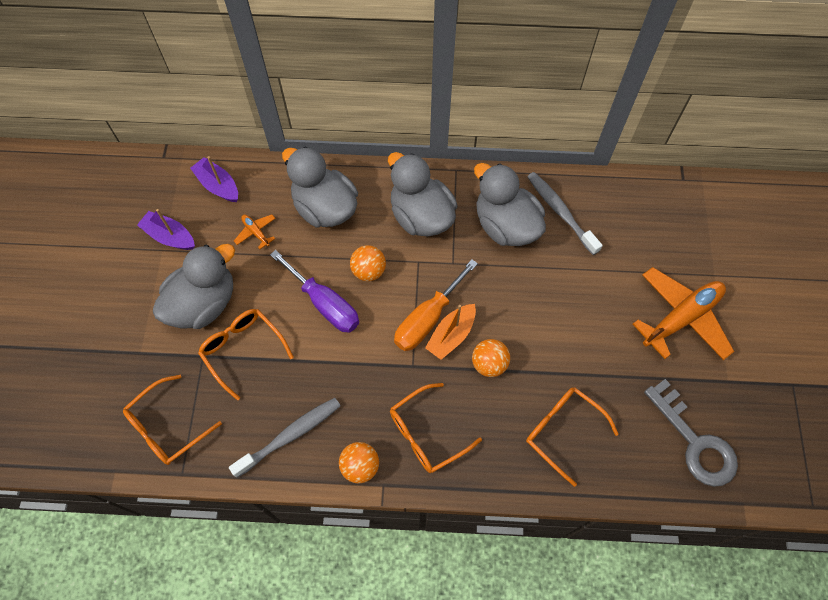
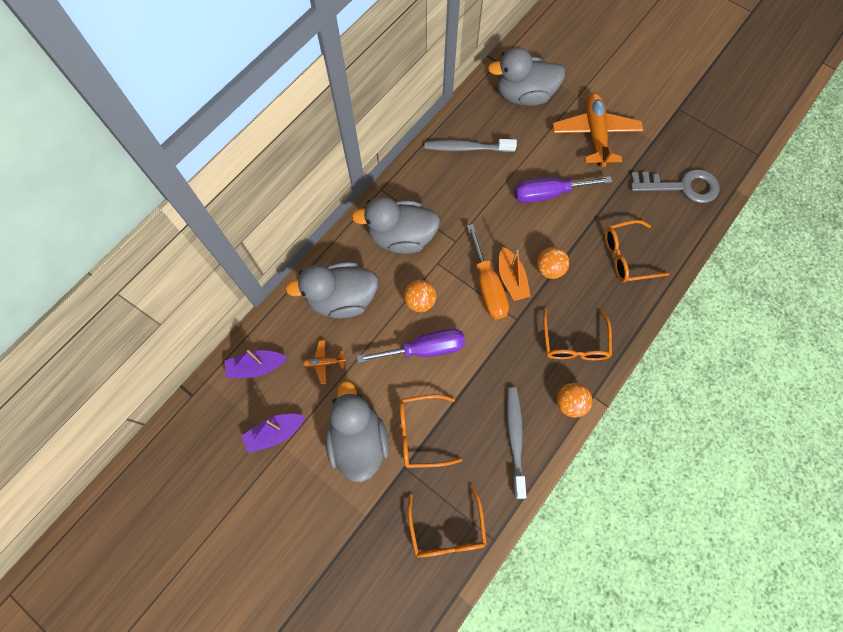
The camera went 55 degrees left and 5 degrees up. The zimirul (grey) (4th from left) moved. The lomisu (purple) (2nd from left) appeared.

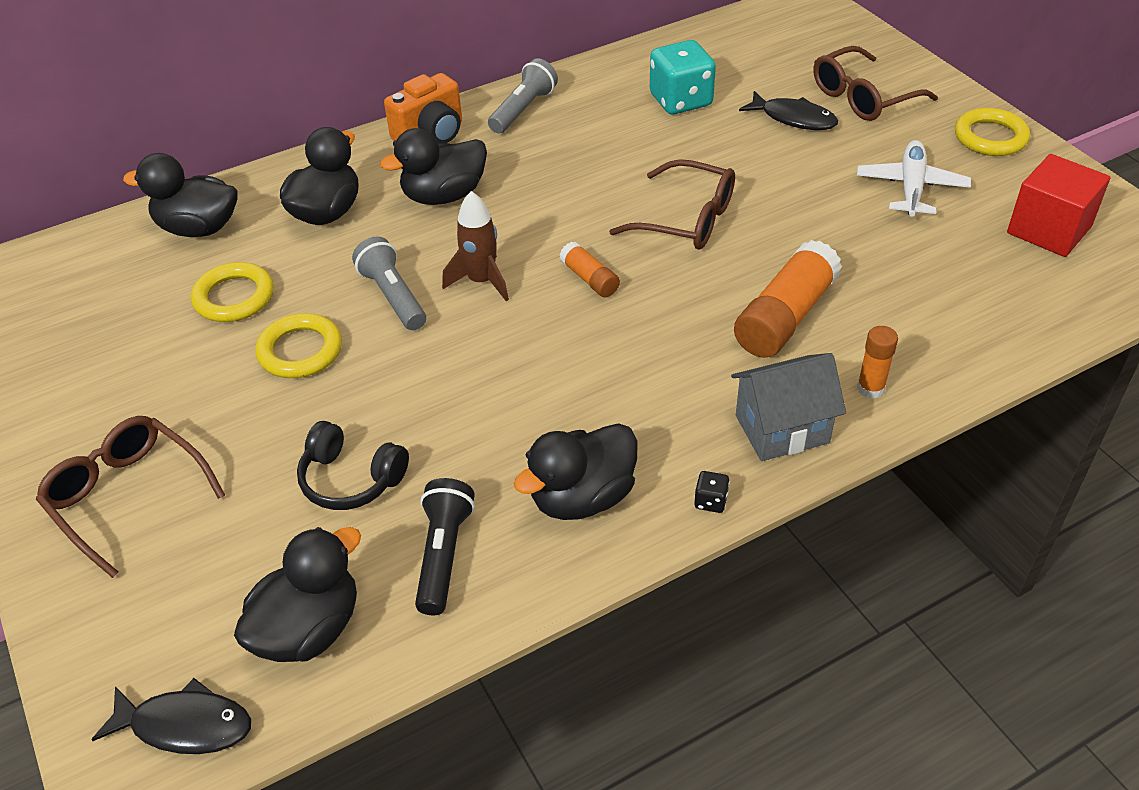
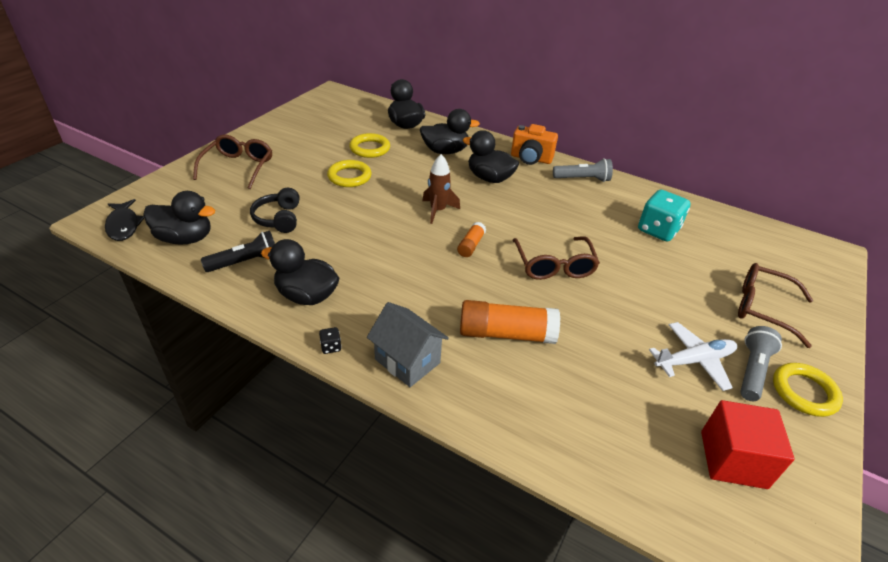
The camera went 55 degrees right and 5 degrees down. The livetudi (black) (2nd from left) disappeared. The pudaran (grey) (1st from left in the first image) moved. The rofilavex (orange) (3rd from left) disappeared.

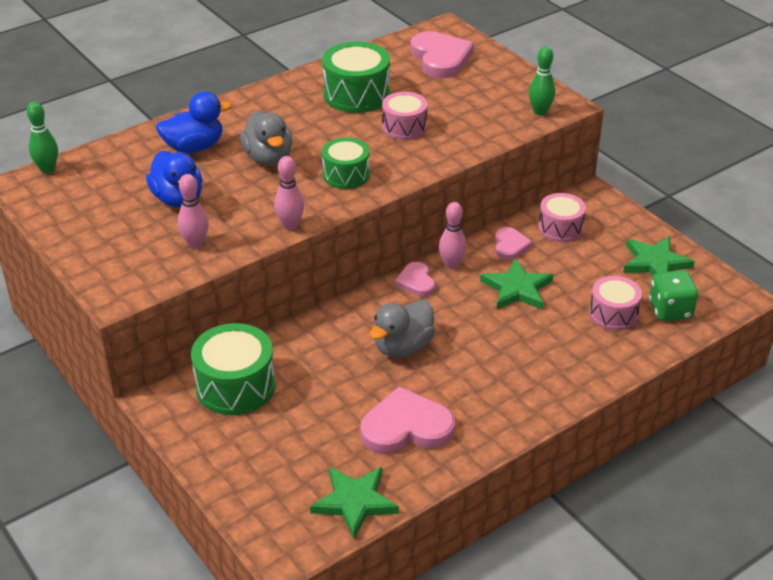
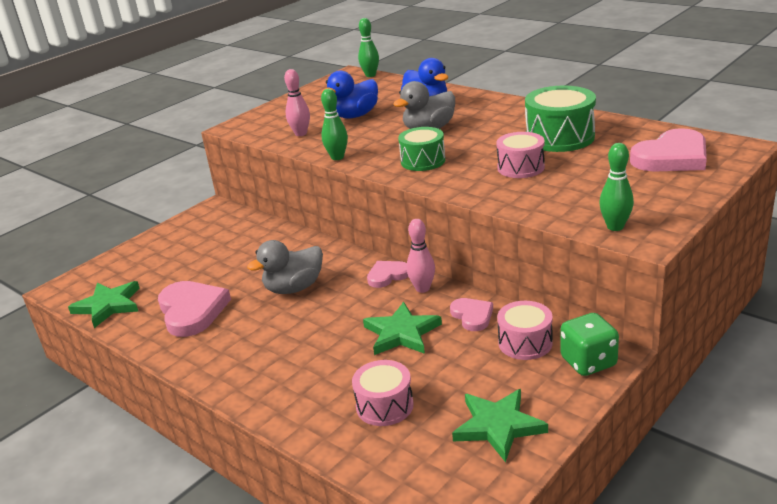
The camera went 80 degrees right and 10 degrees down. The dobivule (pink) (2nd from left) became the dobivule (green) (1st from left). The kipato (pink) (4th from left in the first image) turned 105 degrees counterclockwise. The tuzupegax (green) moved. The zimirul (grey) (2nd from left in the first image) turned 60 degrees counterclockwise. The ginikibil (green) (1st from left) disappeared.

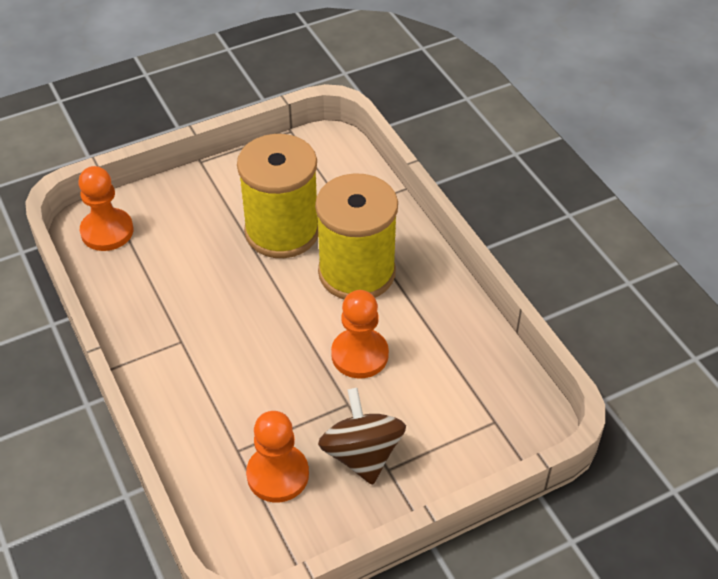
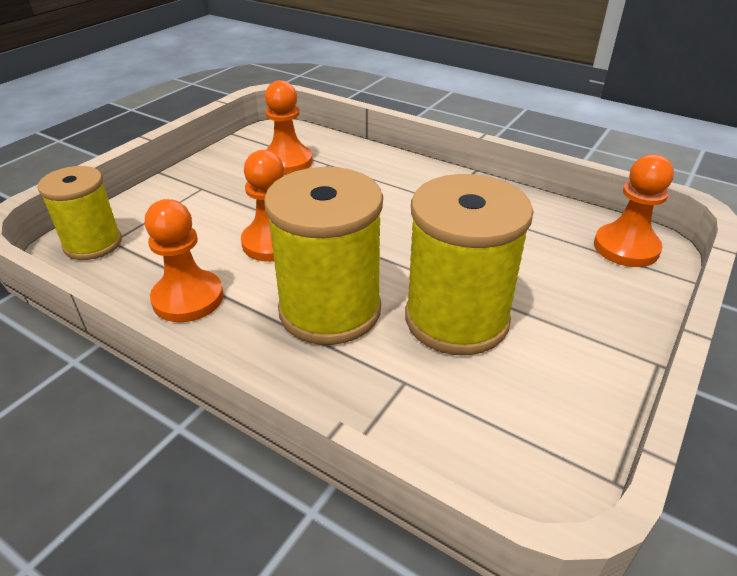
The camera went 150 degrees right and 10 degrees down. The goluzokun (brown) disappeared. The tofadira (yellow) (1st from left) appeared. The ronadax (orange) (1st from left) appeared.

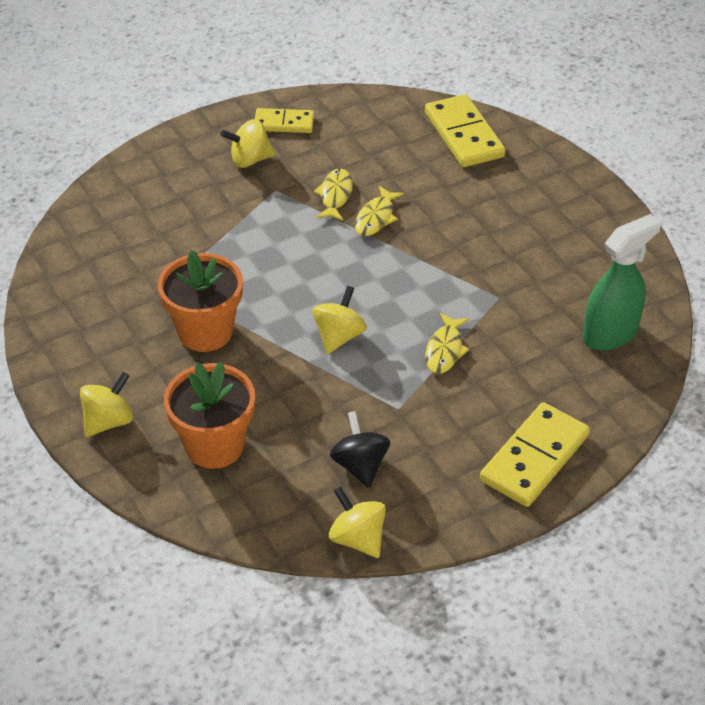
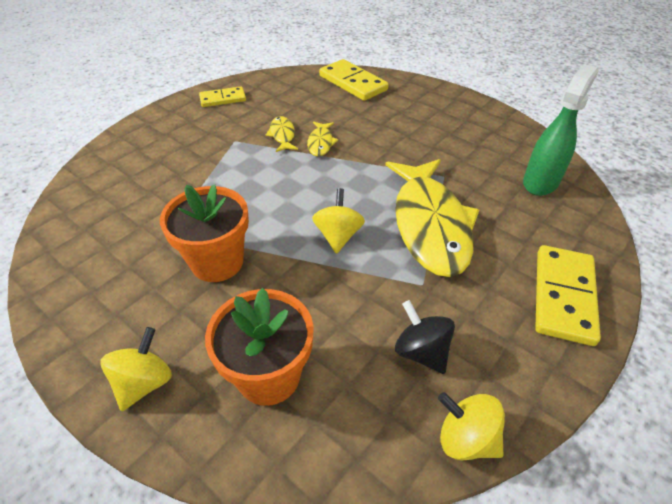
The camera went 20 degrees left and 0 degrees up. The goluzokun (yellow) (2nd from left) disappeared. The livetudi (yellow) (3rd from left) changed to 2.36 times the size.

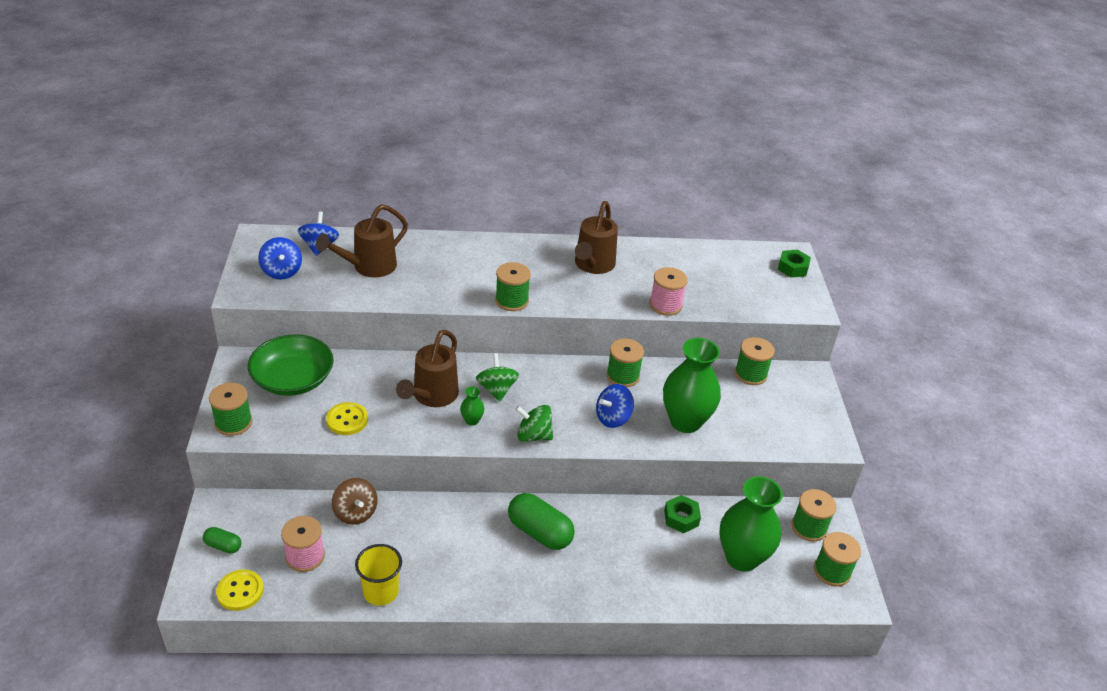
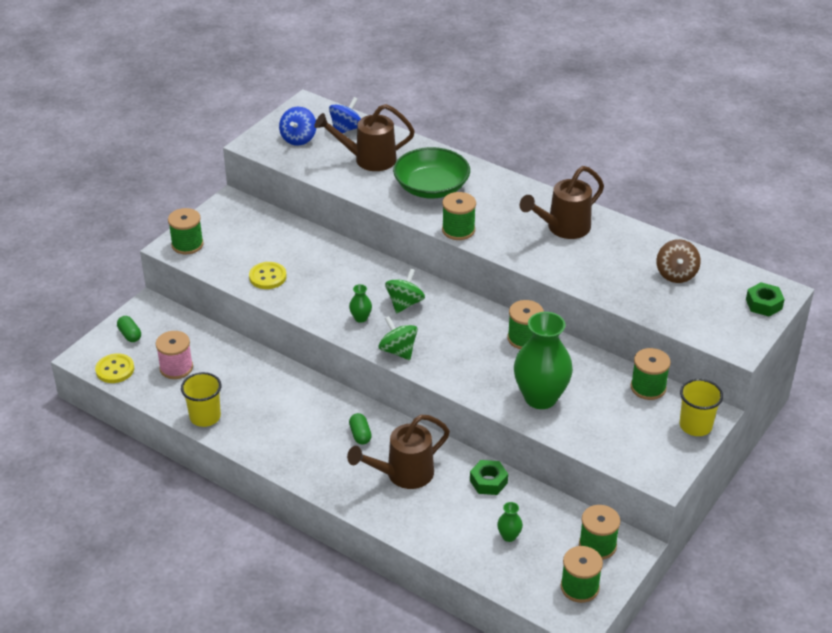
The camera went 40 degrees right and 0 degrees up. The tofadira (pink) (2nd from left) disappeared. The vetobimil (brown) (2nd from left) moved. The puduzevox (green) moved. The goluzokun (blue) (3rd from left) disappeared. The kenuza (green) (3rd from left in the first image) changed to 0.42 times the size. The goluzokun (brown) moved. The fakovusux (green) (2nd from left) changed to 0.52 times the size. The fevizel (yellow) (2nd from left) appeared.

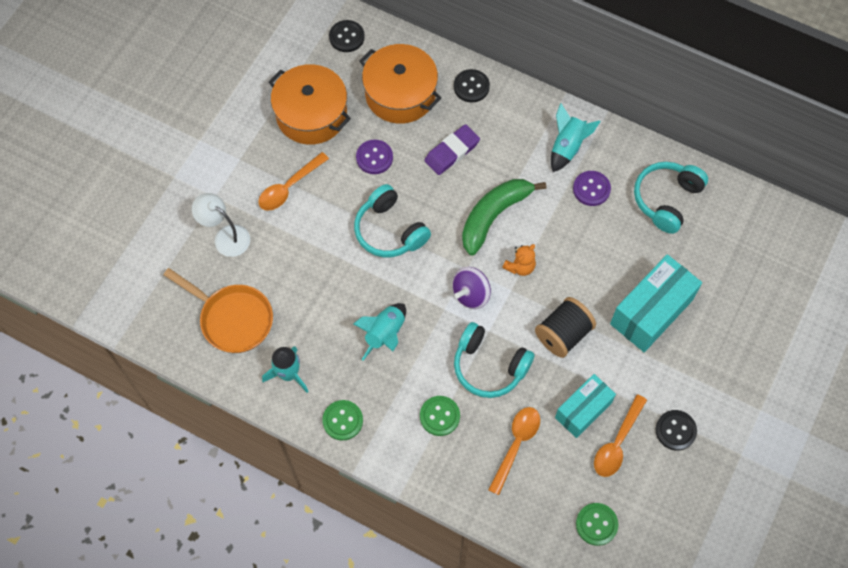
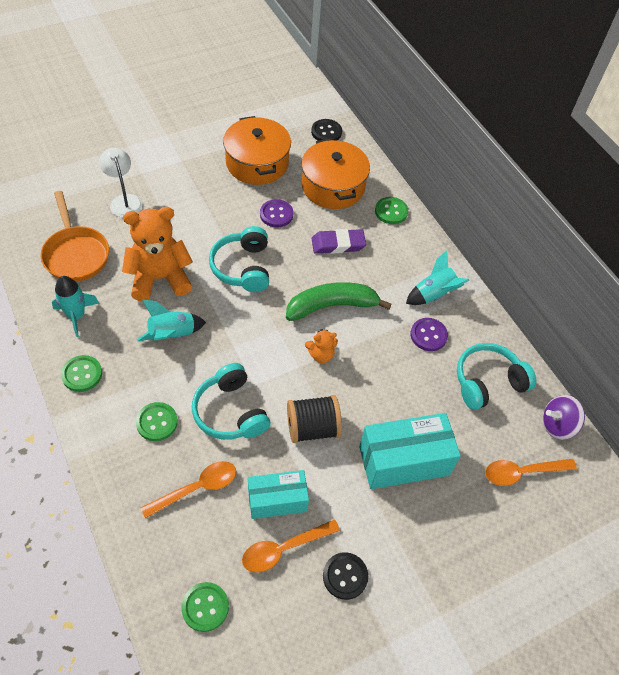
The camera went 30 degrees right and 10 degrees down. The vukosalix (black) (2nd from left) became the vukosalix (green) (4th from left). The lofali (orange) (1st from left in the first image) moved. The goluzokun (purple) moved. The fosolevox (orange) (1st from left) appeared.

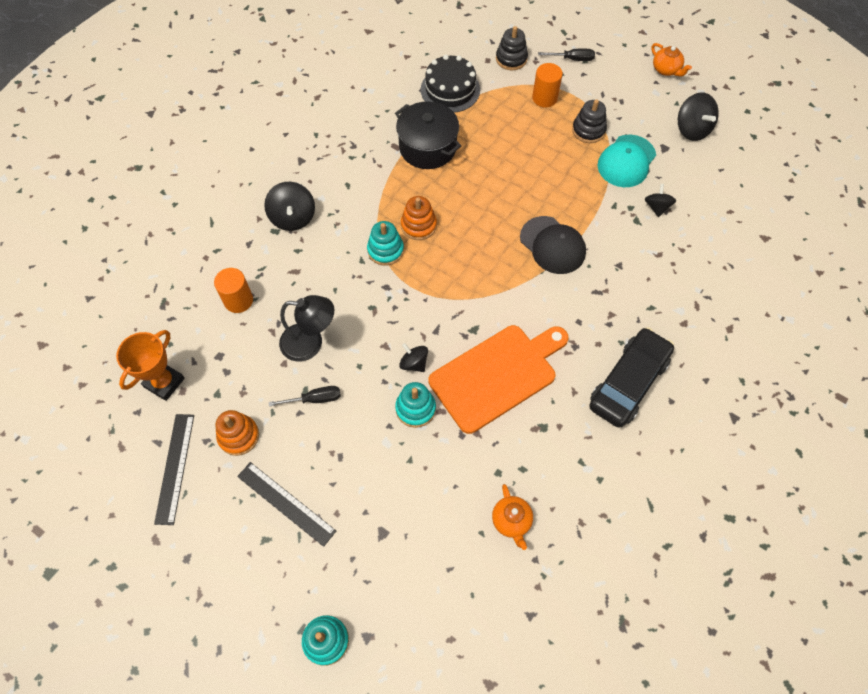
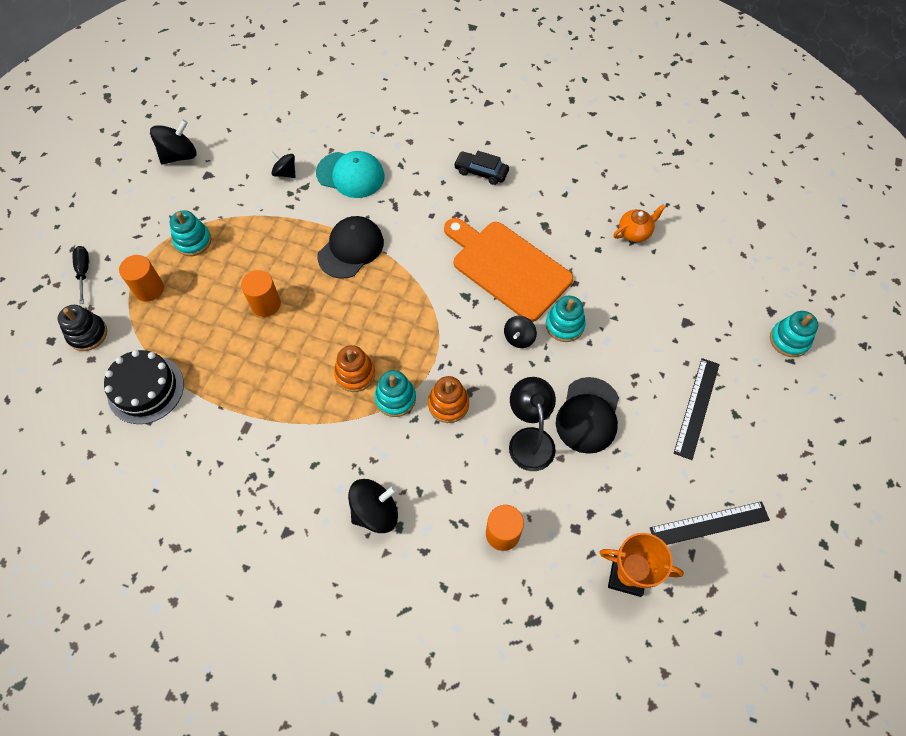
The camera went 105 degrees left and 0 degrees up. The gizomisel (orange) (2nd from left) disappeared. The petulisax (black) (2nd from left) became the petulisax (turquoise) (1st from left). The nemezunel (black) disappeared. The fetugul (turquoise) moved. The goluzokun (black) (3rd from left in the first image) turned 45 degrees clockwise. The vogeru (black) changed to 0.56 times the size. The lomisu (black) (1st from left) was replaced by the fetugul (black) (2nd from left). The petulisax (orange) (1st from left in the first image) moved. The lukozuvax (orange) (2nd from left) appeared.

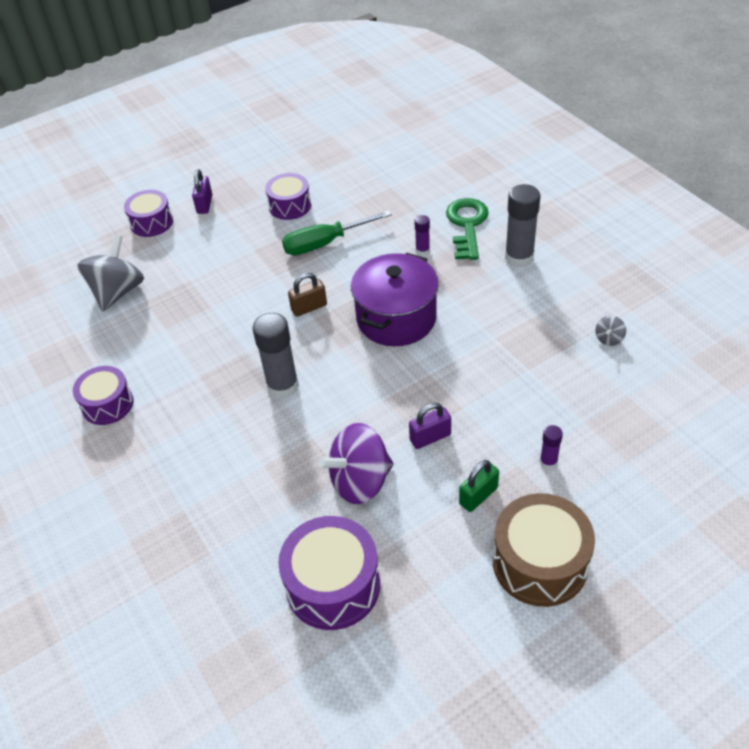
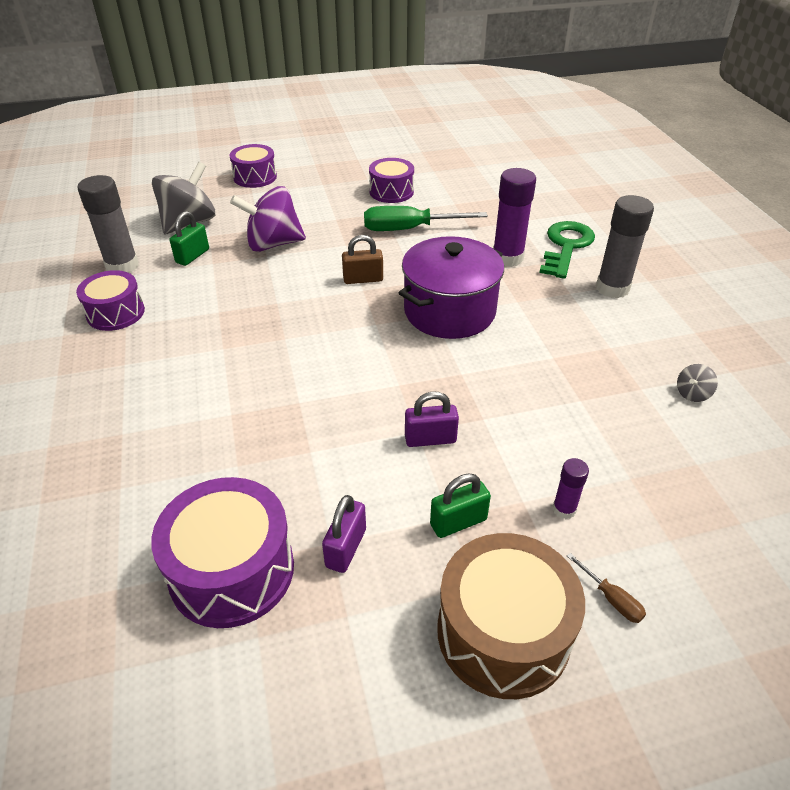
The camera went 15 degrees right and 5 degrees down. The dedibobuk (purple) (1st from left) moved. The rofilavex (purple) (1st from left) changed to 1.97 times the size. The rofilavex (grey) (1st from left) moved. The goluzokun (purple) moved. The dedibobuk (green) (1st from left) appeared. The lomisu (brown) appeared.

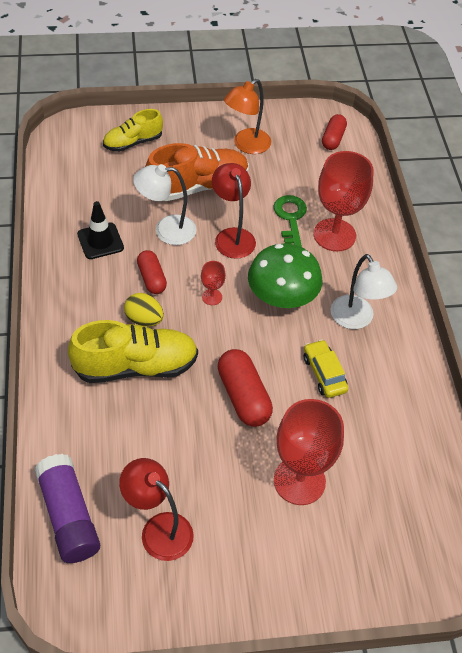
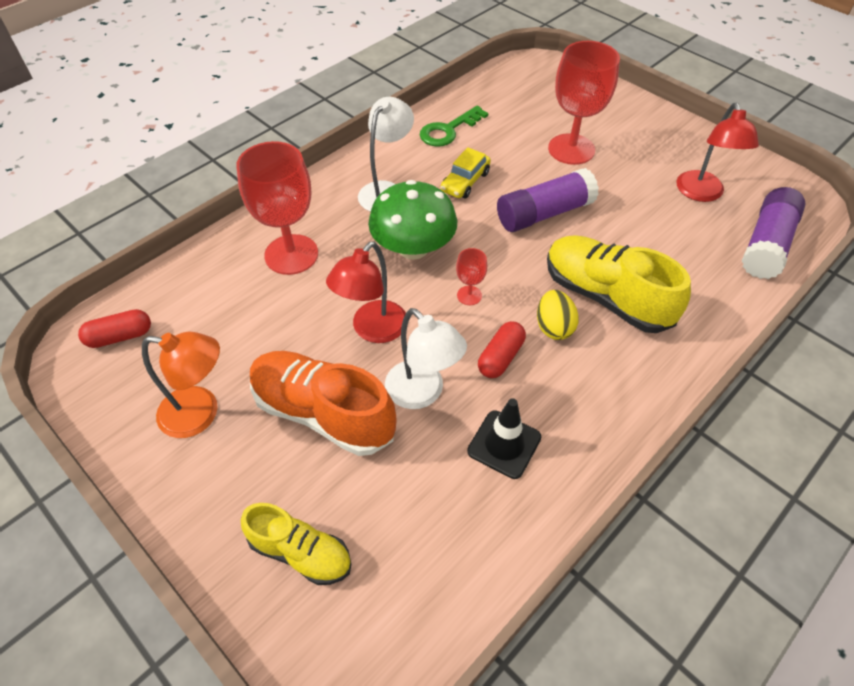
The camera went 125 degrees left and 0 degrees up. The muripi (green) moved. The fakovusux (red) (2nd from left) was replaced by the rofilavex (purple) (1st from left).

